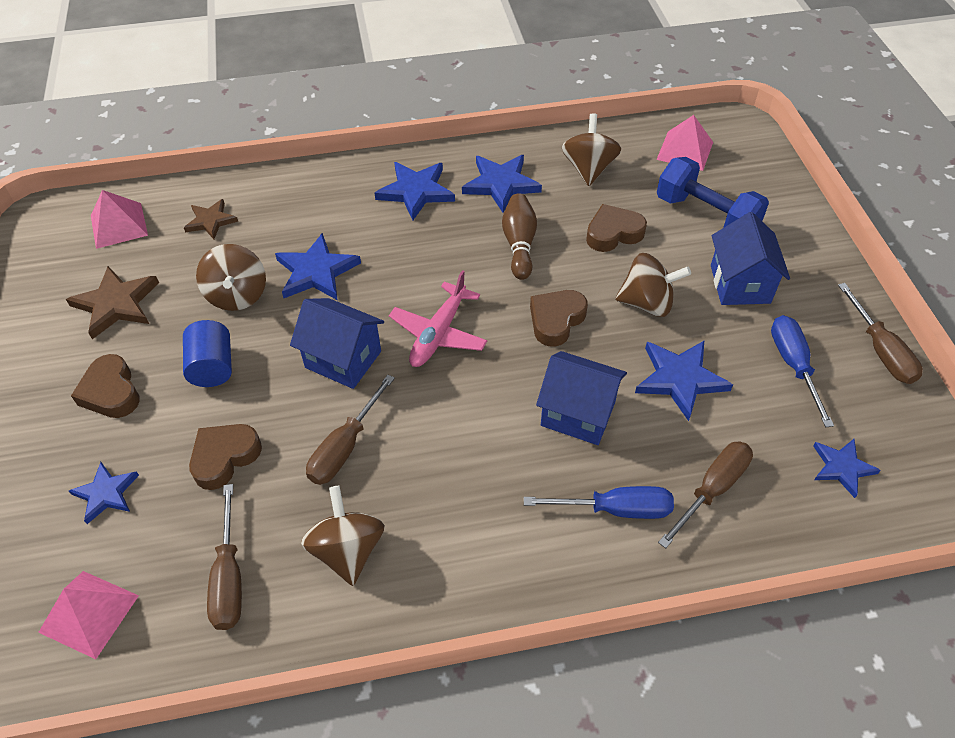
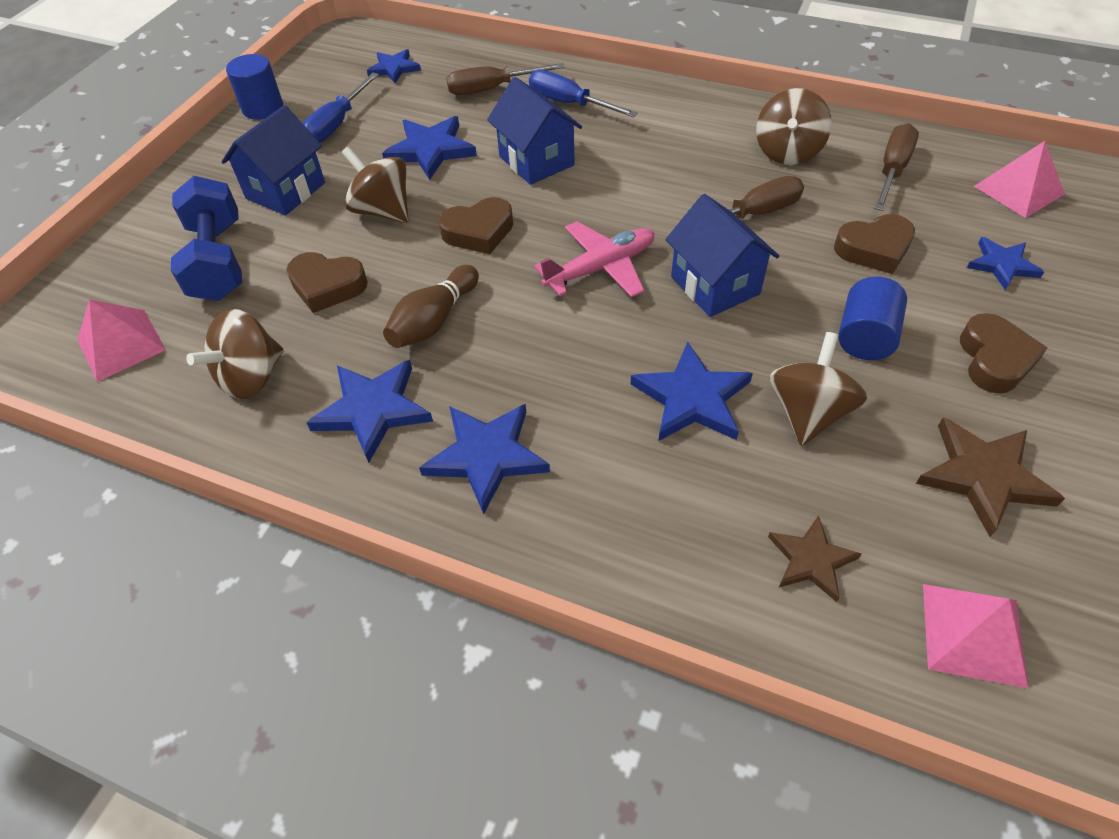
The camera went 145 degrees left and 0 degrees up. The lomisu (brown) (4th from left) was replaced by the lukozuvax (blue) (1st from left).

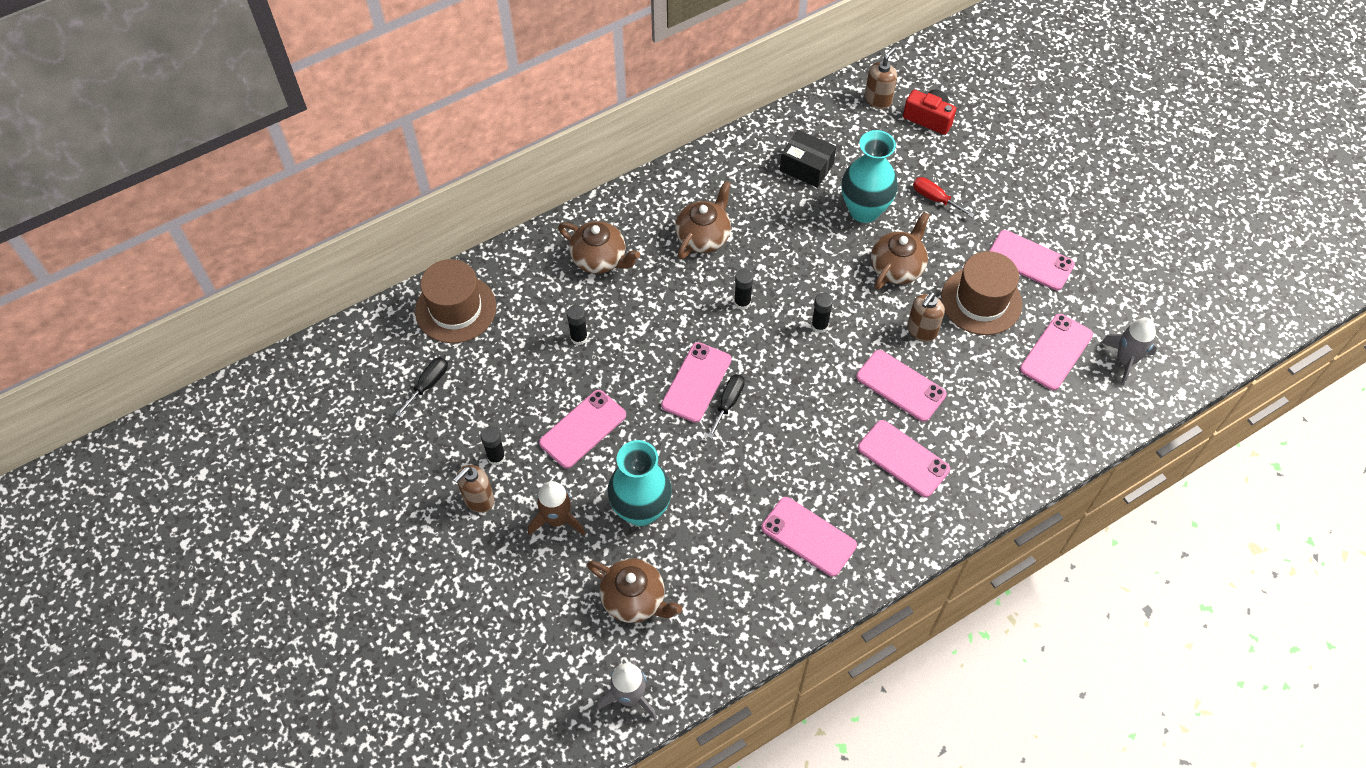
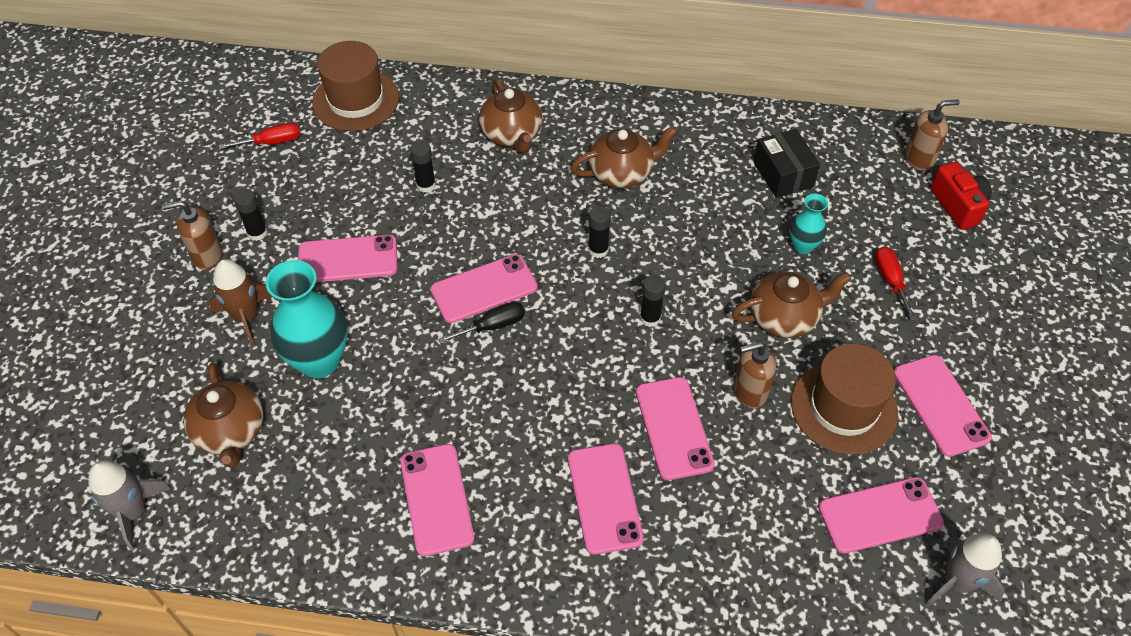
The camera went 40 degrees right and 5 degrees down. The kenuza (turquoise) (2nd from left) changed to 0.53 times the size. The lomisu (black) (1st from left) became the lomisu (red) (1st from left).

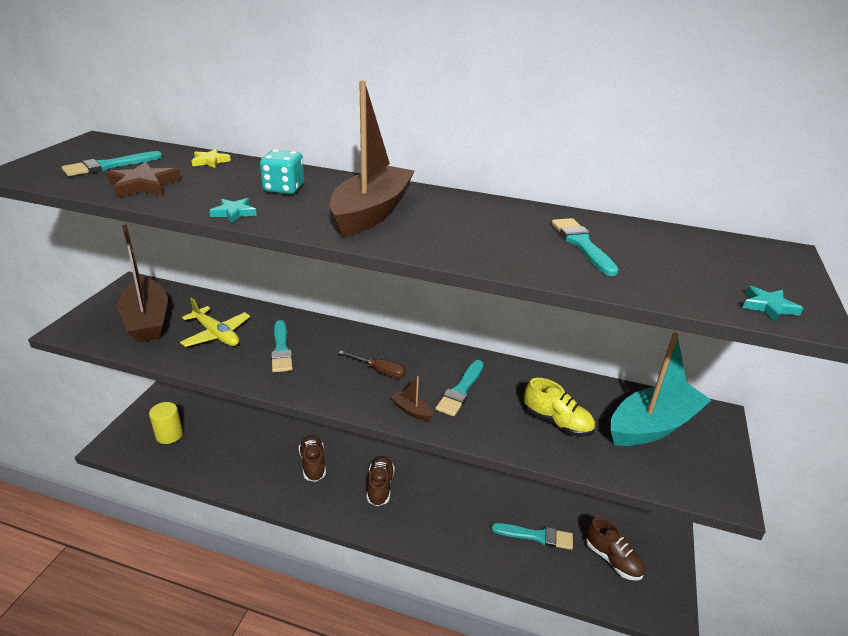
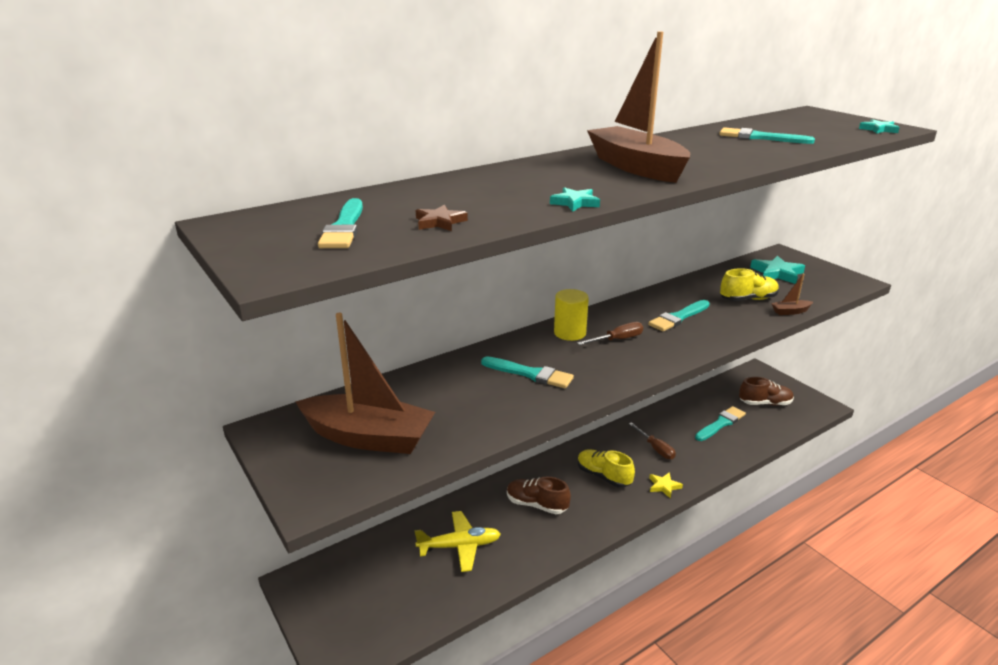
The camera went 50 degrees left and 5 degrees down. The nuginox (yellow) moved. The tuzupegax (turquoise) disappeared. The nuginox (brown) changed to 0.60 times the size. The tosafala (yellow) moved. The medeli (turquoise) was replaced by the nuginox (turquoise) (2nd from left). The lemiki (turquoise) (3rd from left) turned 75 degrees clockwise. The medeli (brown) (3rd from left) moved. The lukozuvax (yellow) moved. The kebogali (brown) (2nd from left) became the kebogali (yellow) (1st from left). The lomisu (brown) (2nd from left) appeared.

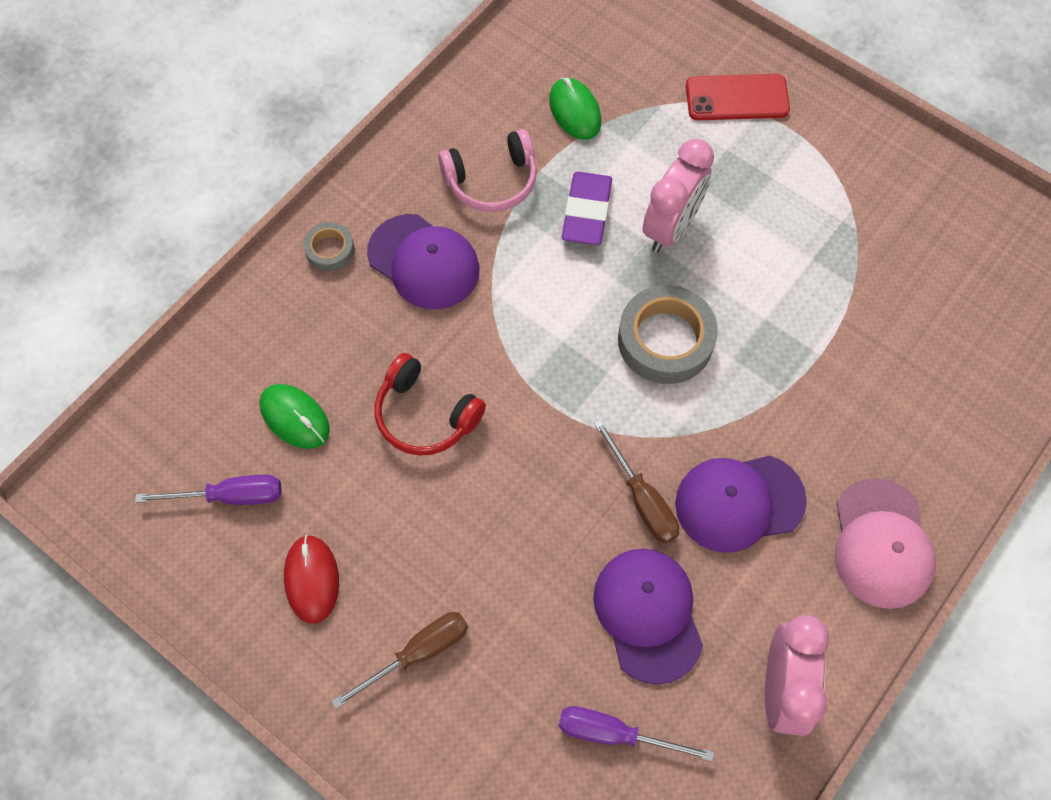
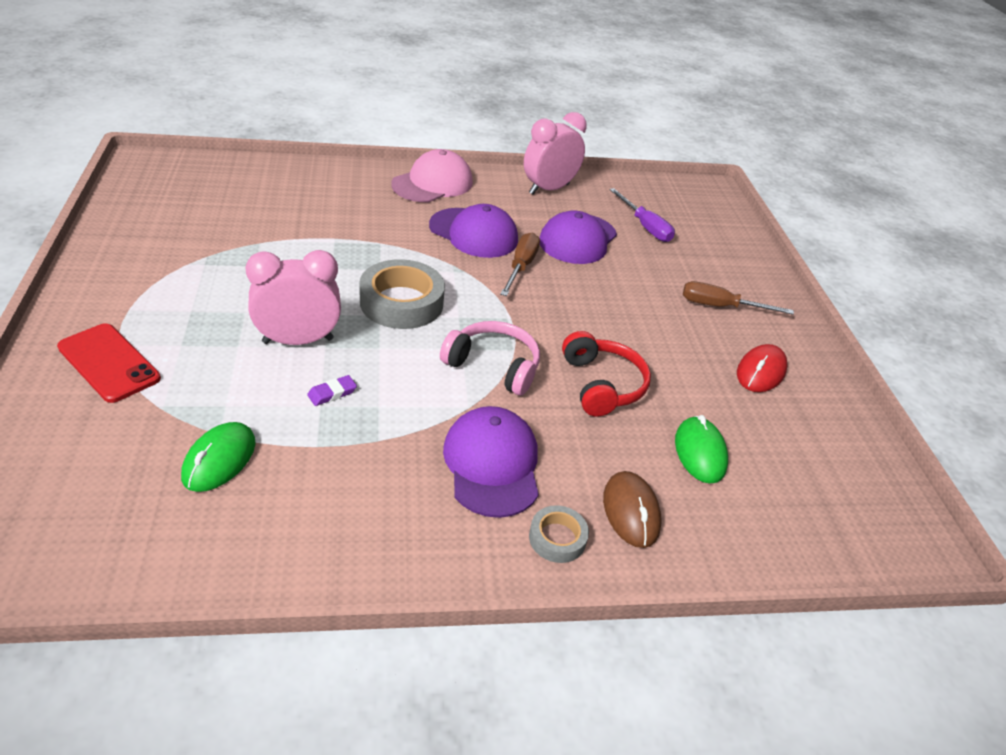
The camera went 140 degrees left and 25 degrees down. The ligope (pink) moved. The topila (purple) changed to 0.48 times the size. The lomisu (purple) (1st from left) disappeared. The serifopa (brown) appeared.

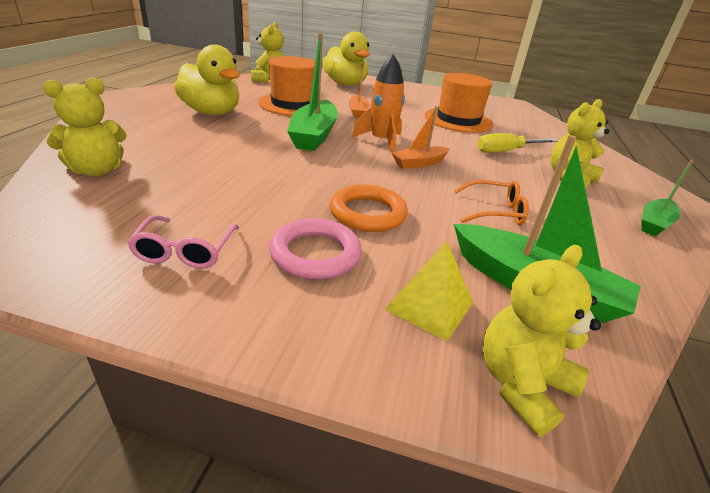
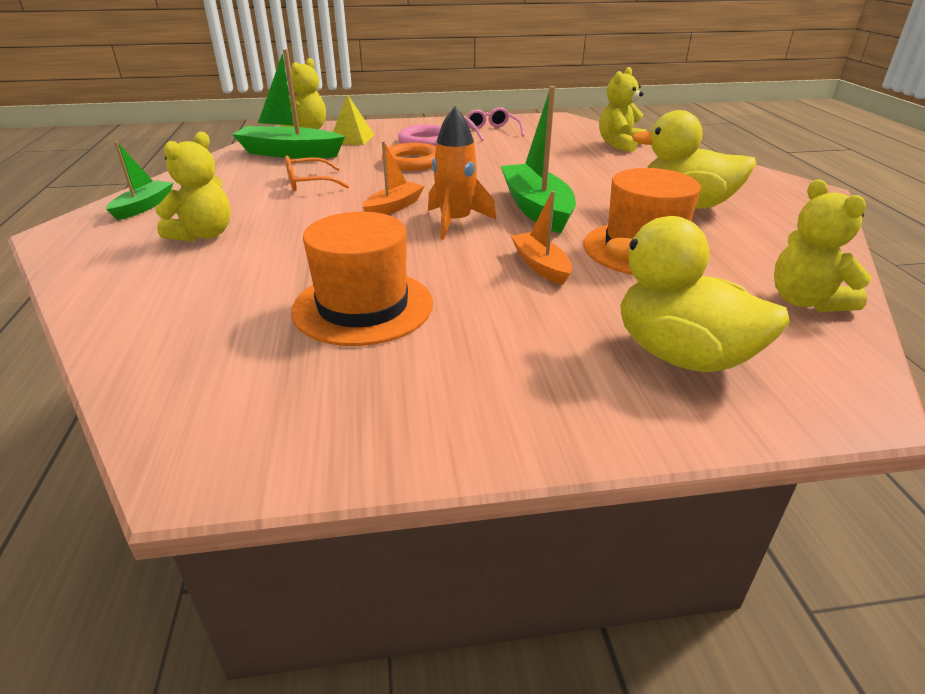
The camera went 160 degrees right and 0 degrees up. The lomisu (yellow) disappeared.

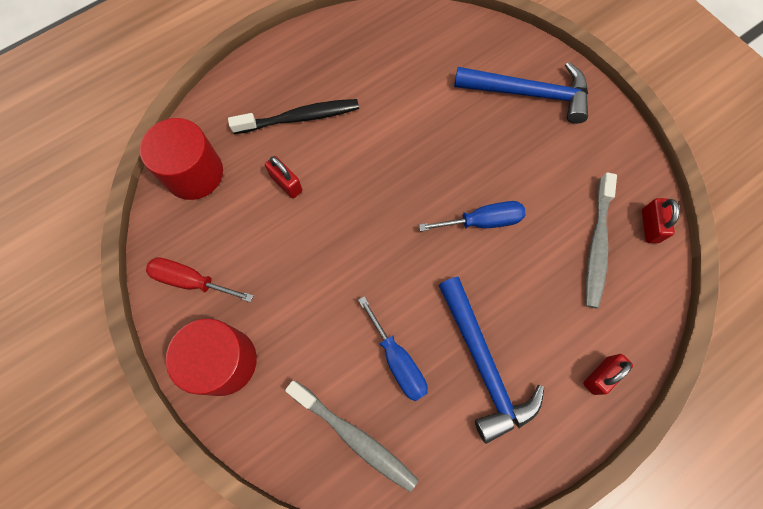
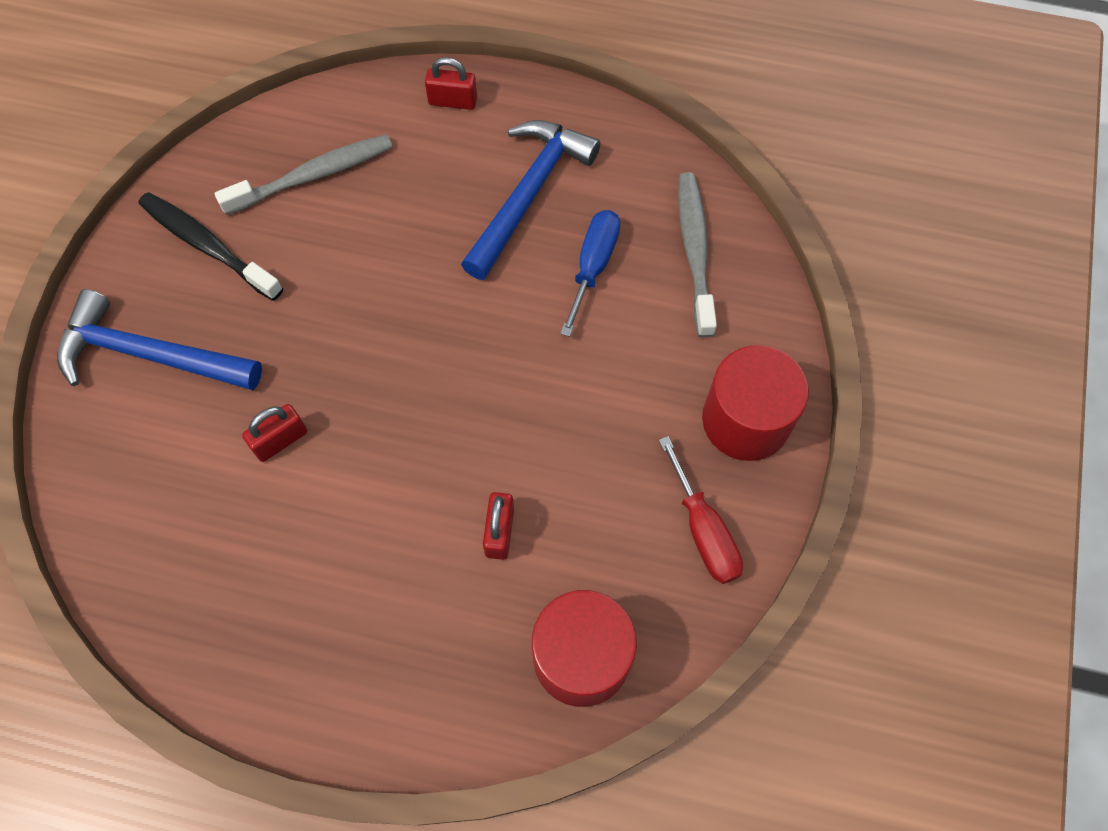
The camera went 130 degrees left and 5 degrees down. The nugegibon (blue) (2nd from left in the first image) turned 45 degrees counterclockwise. The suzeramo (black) moved. The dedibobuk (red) (3rd from left in the first image) moved. The lomisu (blue) (2nd from left) disappeared.

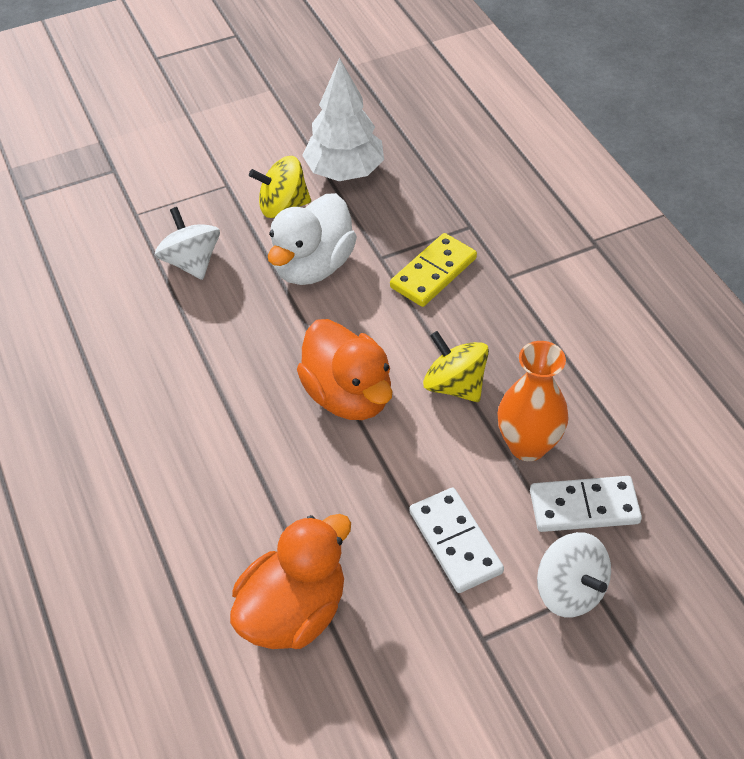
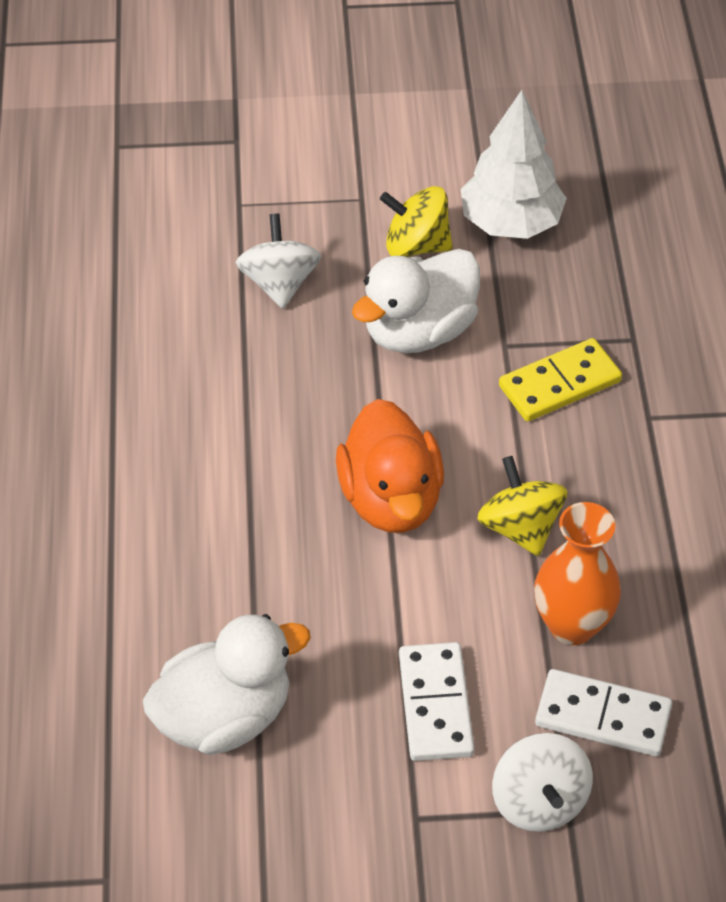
The camera went 20 degrees right and 0 degrees up. The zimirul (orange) (1st from left) became the zimirul (white) (1st from left).

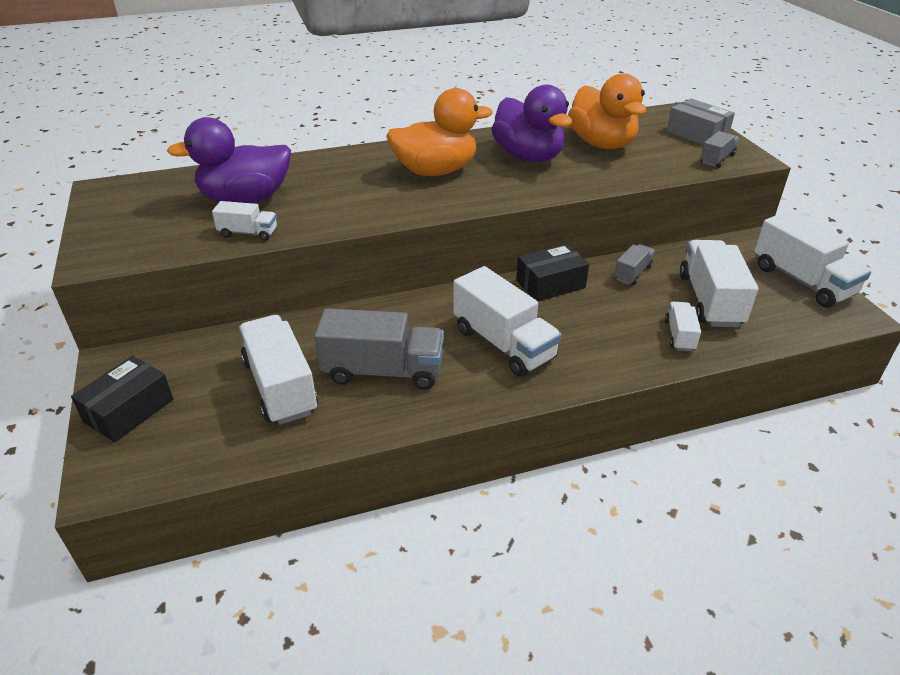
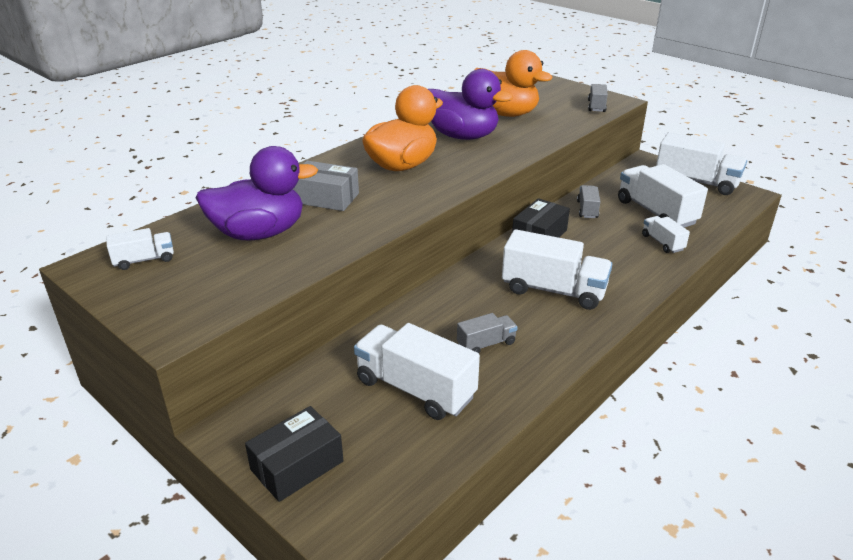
The camera went 30 degrees left and 5 degrees down. The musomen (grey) moved. The zimirul (purple) (1st from left) turned 150 degrees counterclockwise. The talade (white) (1st from left) moved. The talade (grey) (1st from left) changed to 0.52 times the size. The musomen (black) (1st from left) turned 45 degrees clockwise.

